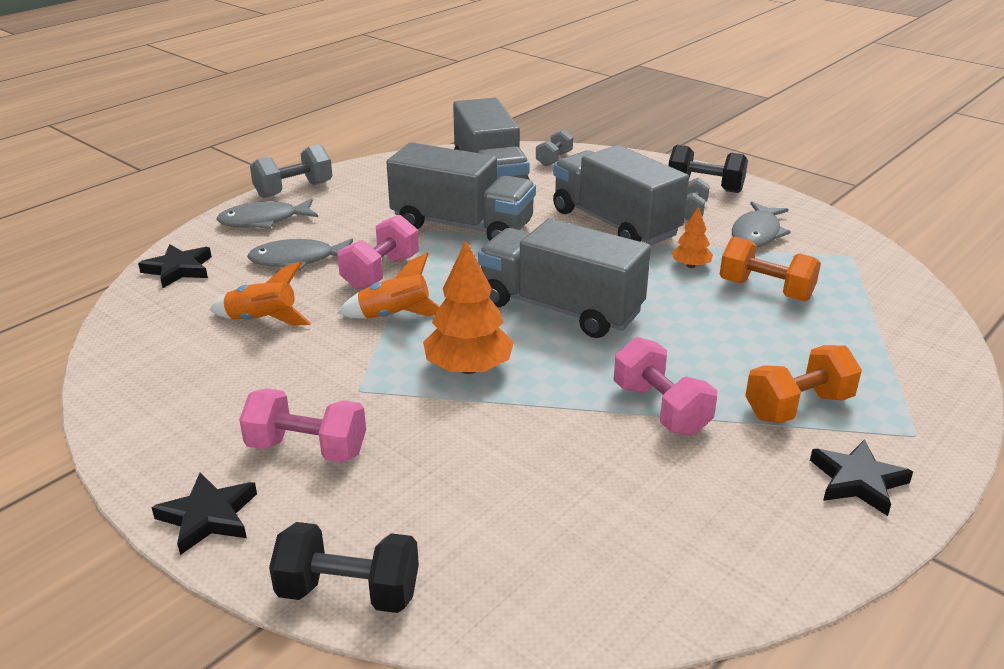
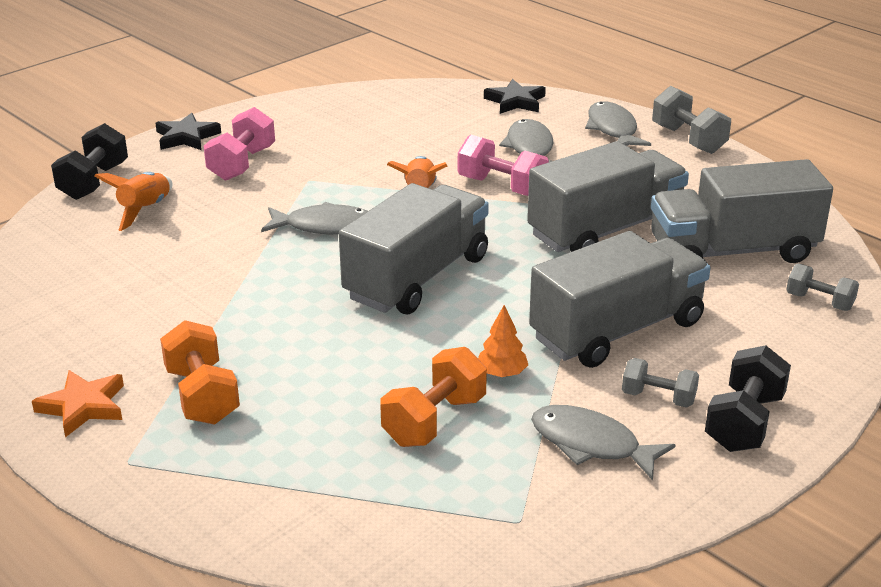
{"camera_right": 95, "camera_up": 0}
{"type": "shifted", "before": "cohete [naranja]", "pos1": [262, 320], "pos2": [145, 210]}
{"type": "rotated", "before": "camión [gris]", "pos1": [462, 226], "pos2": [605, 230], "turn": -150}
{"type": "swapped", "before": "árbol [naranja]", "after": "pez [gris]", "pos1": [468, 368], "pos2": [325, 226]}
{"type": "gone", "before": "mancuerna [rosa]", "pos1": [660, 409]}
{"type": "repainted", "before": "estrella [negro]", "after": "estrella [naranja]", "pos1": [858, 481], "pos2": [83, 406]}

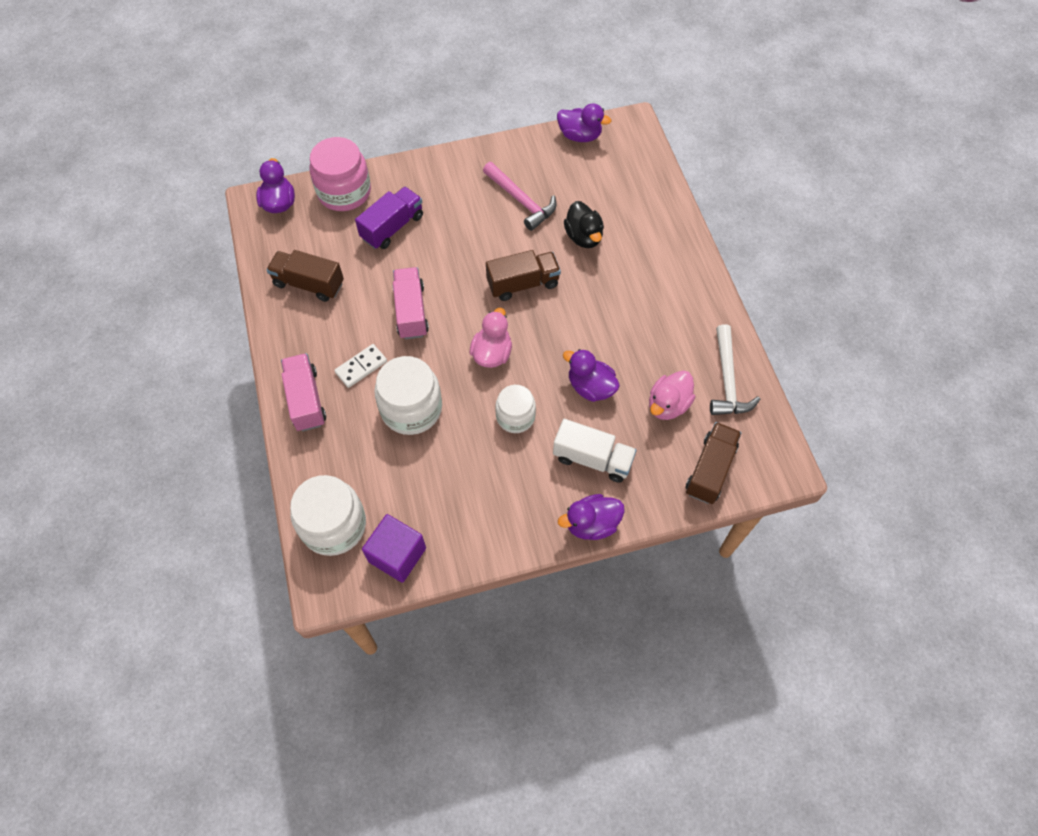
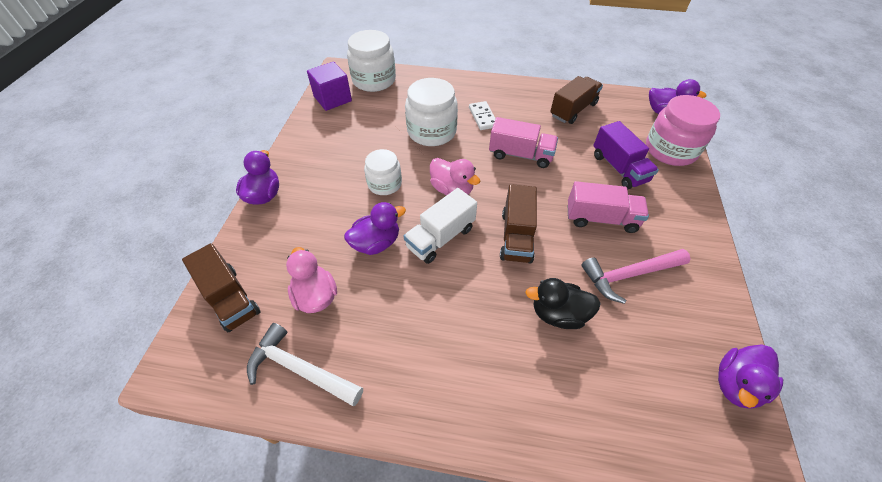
{"camera_right": 115, "camera_up": -10}
{"type": "shifted", "before": "camión [rosa]", "pos1": [306, 400], "pos2": [601, 218]}
{"type": "shifted", "before": "camión [blanco]", "pos1": [592, 458], "pos2": [441, 237]}

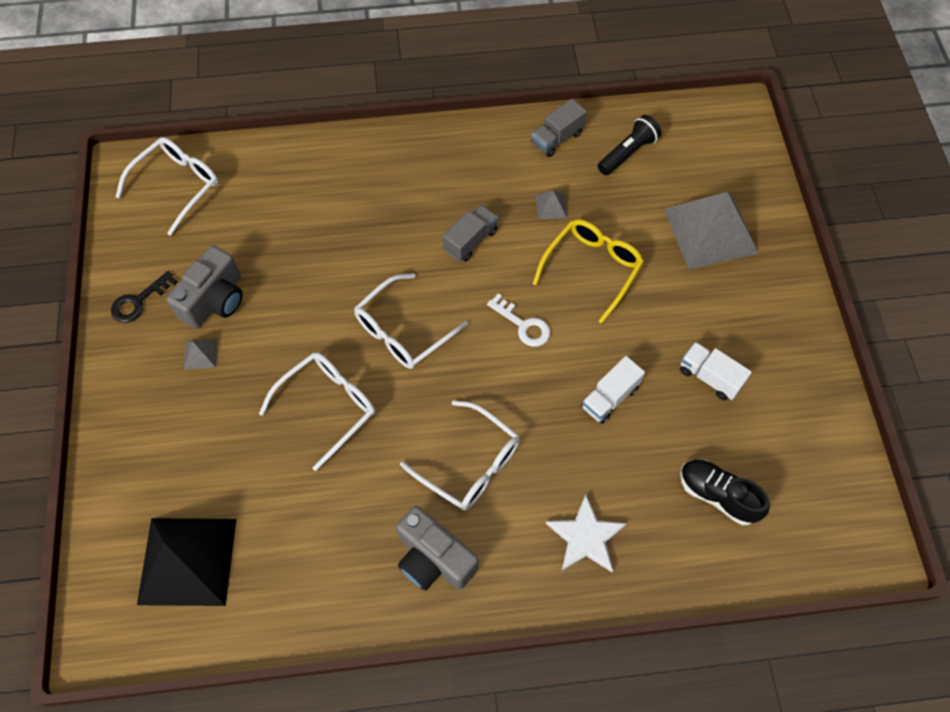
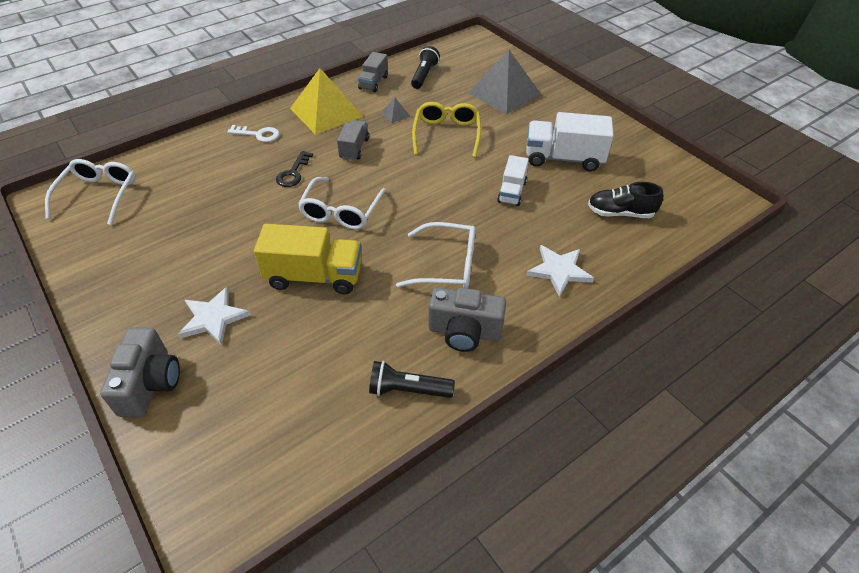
{"camera_right": -30, "camera_up": -15}
{"type": "shifted", "before": "llave [negro]", "pos1": [139, 301], "pos2": [293, 173]}
{"type": "gone", "before": "pirámide [negro]", "pos1": [187, 561]}
{"type": "shifted", "before": "cámara [gris]", "pos1": [215, 300], "pos2": [150, 384]}
{"type": "gone", "before": "pirámide [gris]", "pos1": [200, 354]}
{"type": "swapped", "before": "gafas [blanco]", "after": "camión [amarillo]", "pos1": [328, 406], "pos2": [314, 276]}
{"type": "shifted", "before": "llave [blanco]", "pos1": [523, 325], "pos2": [258, 134]}
{"type": "scaled", "before": "camión [blanco]", "pos1": [709, 377], "pos2": [563, 158], "scale": 1.71}
{"type": "new", "after": "estrella [blanco]", "pos2": [213, 318]}
{"type": "new", "after": "pirámide [amarillo]", "pos2": [326, 112]}
{"type": "new", "after": "lámpara de mano [negro]", "pos2": [408, 389]}

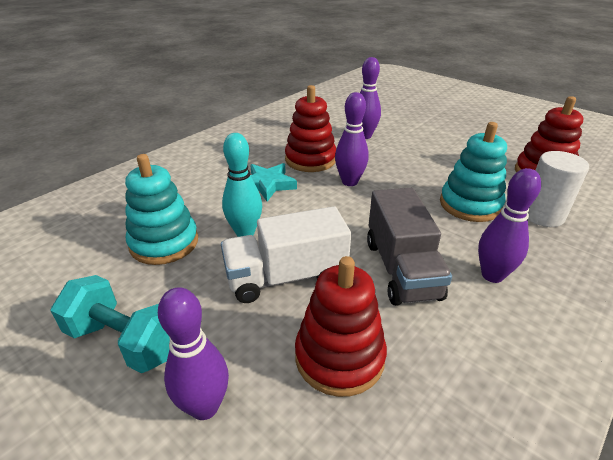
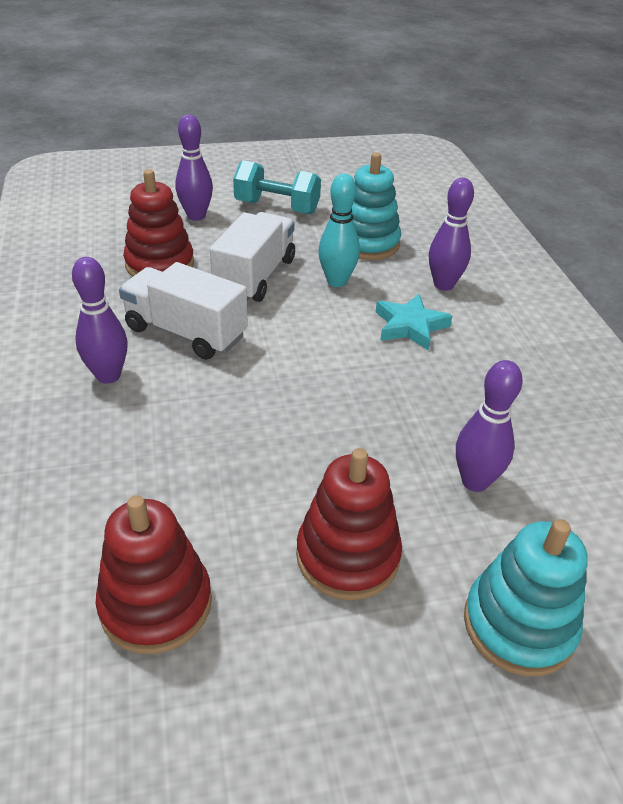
{"camera_right": 125, "camera_up": 5}
{"type": "rotated", "before": "mancuerna [turquesa]", "pos1": [125, 341], "pos2": [277, 207], "turn": 45}
{"type": "shifted", "before": "juguete apilable [rojo]", "pos1": [310, 159], "pos2": [347, 556]}
{"type": "shifted", "before": "bolo [morado]", "pos1": [349, 182], "pos2": [443, 285]}
{"type": "repainted", "before": "camión [gris]", "after": "camión [blanco]", "pos1": [401, 269], "pos2": [186, 332]}
{"type": "shifted", "before": "juguete apilable [turquesa]", "pos1": [470, 205], "pos2": [519, 625]}
{"type": "gone", "before": "cilindro [blanco]", "pos1": [542, 215]}

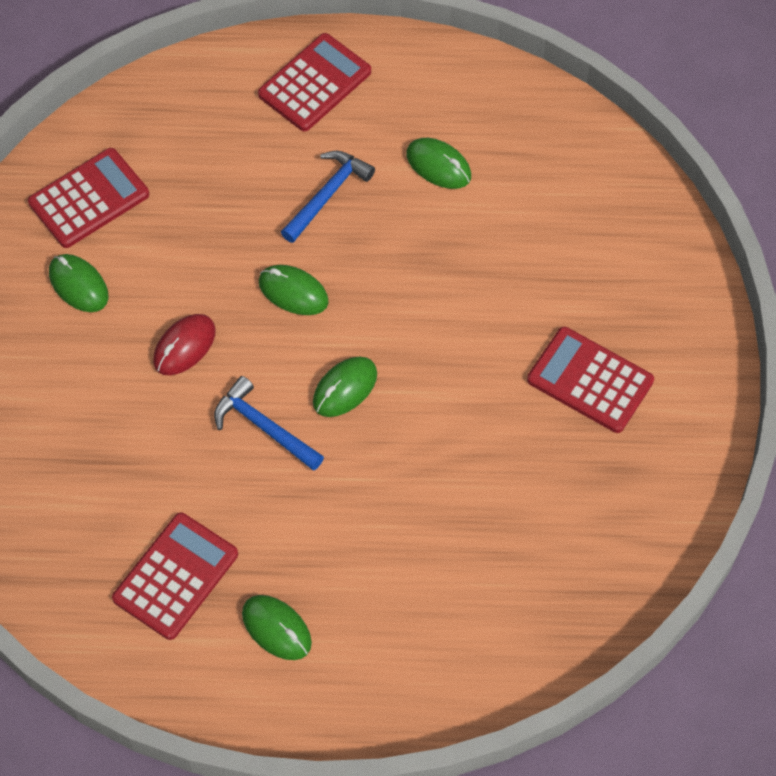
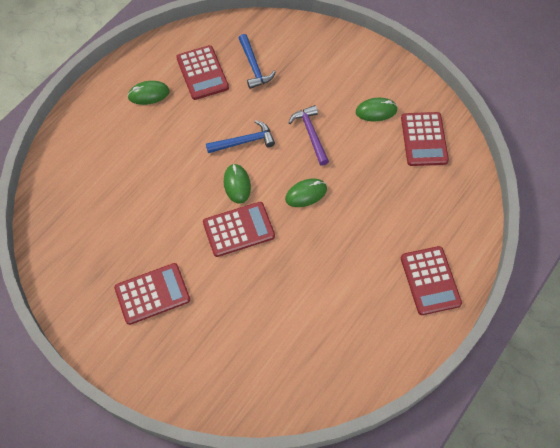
{"camera_right": 125, "camera_up": 0}
{"type": "swapped", "before": "ratón [rojo]", "after": "martillo [morado]", "pos1": [184, 346], "pos2": [310, 134]}
{"type": "shifted", "before": "martillo [azul]", "pos1": [327, 195], "pos2": [254, 66]}
{"type": "gone", "before": "ratón [verde]", "pos1": [438, 166]}
{"type": "new", "after": "calculadora [rojo]", "pos2": [238, 229]}

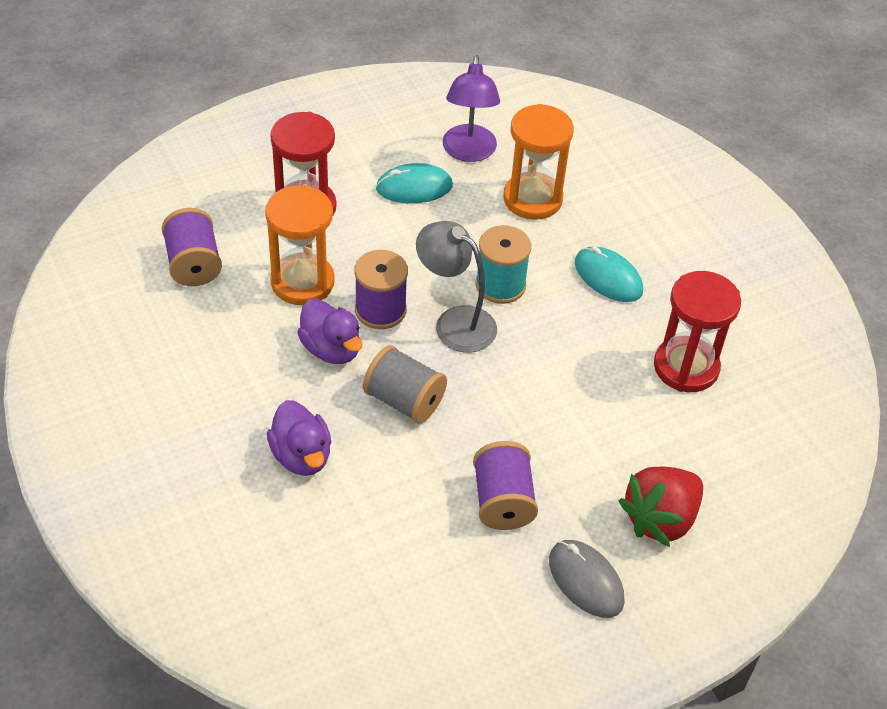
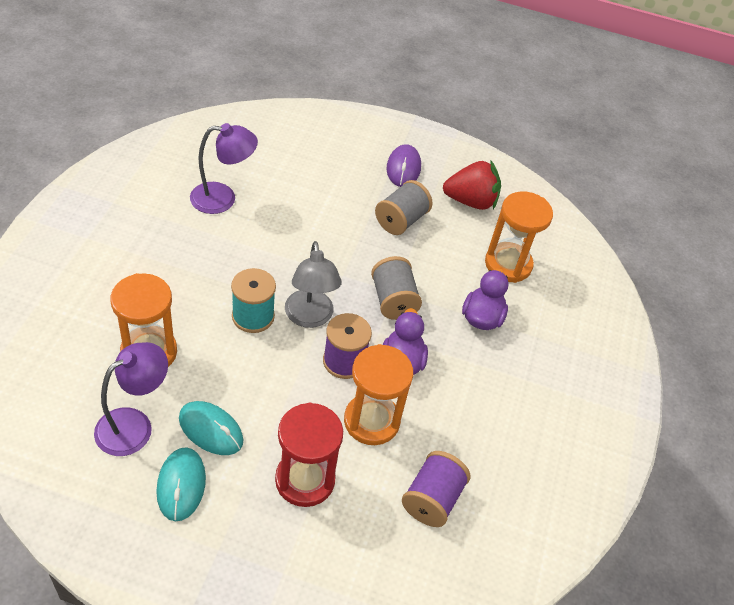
{"camera_right": -140, "camera_up": 0}
{"type": "repainted", "before": "carrete [morado]", "after": "carrete [gris]", "pos1": [502, 501], "pos2": [401, 220]}
{"type": "repainted", "before": "ratón [gris]", "after": "ratón [morado]", "pos1": [585, 580], "pos2": [403, 168]}
{"type": "shifted", "before": "ratón [turquesa]", "pos1": [608, 277], "pos2": [181, 485]}
{"type": "shifted", "before": "fresa [rojo]", "pos1": [660, 519], "pos2": [470, 201]}
{"type": "swapped", "before": "reloj de arena [rojo]", "after": "lámpara [morado]", "pos1": [686, 367], "pos2": [223, 198]}
{"type": "new", "after": "reloj de arena [naranja]", "pos2": [508, 264]}

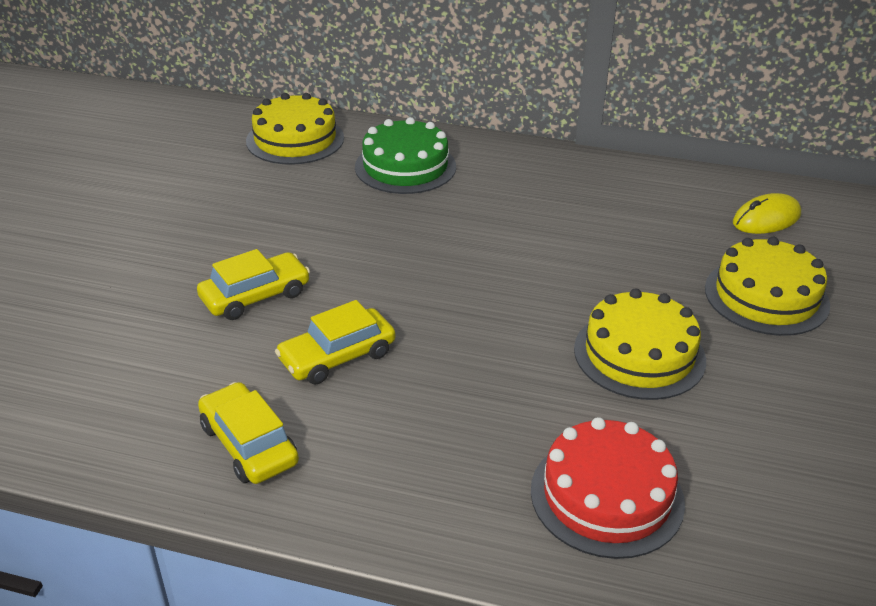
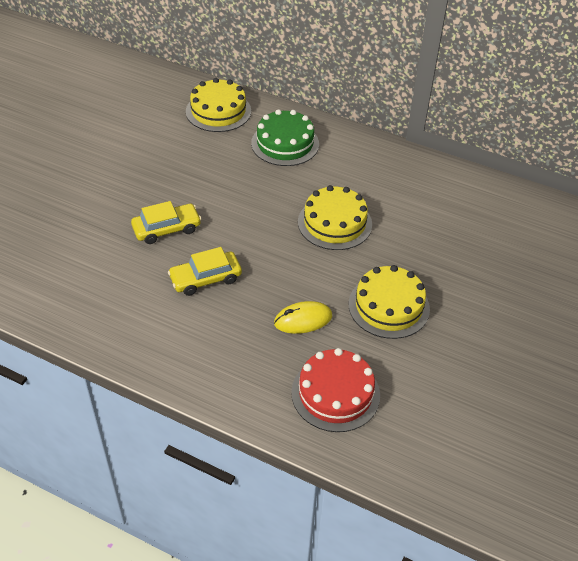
{"camera_right": 10, "camera_up": 10}
{"type": "gone", "before": "coche [amarillo]", "pos1": [249, 444]}
{"type": "shifted", "before": "tarta [amarillo]", "pos1": [766, 296], "pos2": [334, 223]}
{"type": "shifted", "before": "ratón [amarillo]", "pos1": [766, 219], "pos2": [303, 320]}

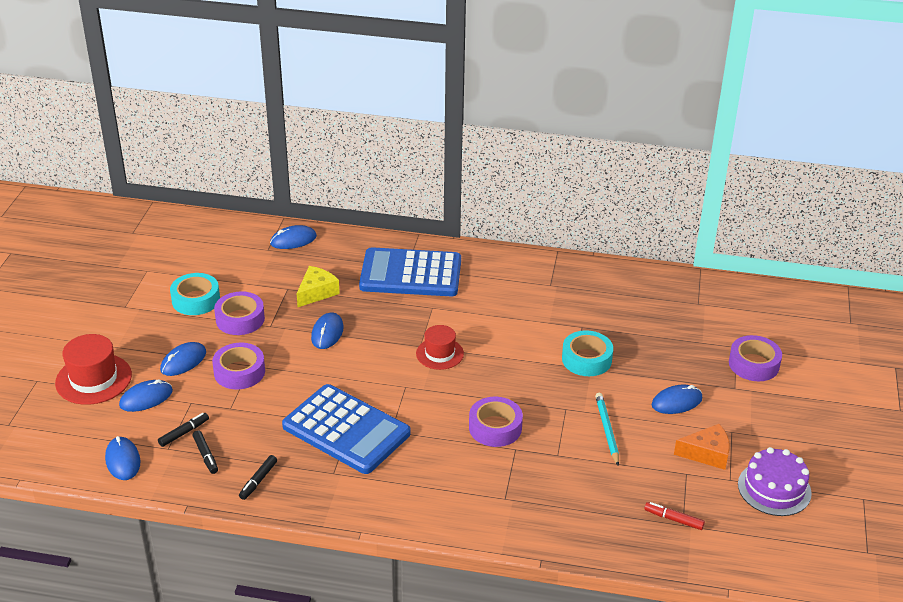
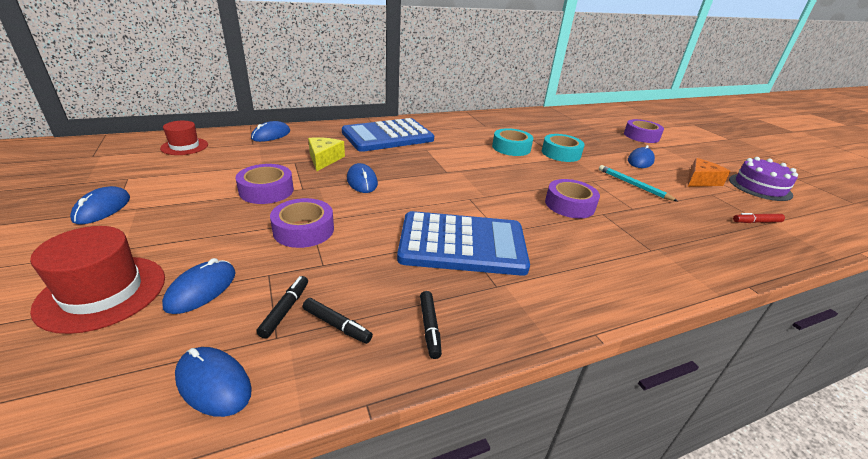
{"camera_right": -35, "camera_up": -5}
{"type": "shifted", "before": "ratón [azul]", "pos1": [183, 361], "pos2": [102, 208]}
{"type": "shifted", "before": "cinta adhesiva [turquesa]", "pos1": [196, 300], "pos2": [511, 148]}
{"type": "shifted", "before": "sombrero [rojo]", "pos1": [439, 353], "pos2": [184, 146]}

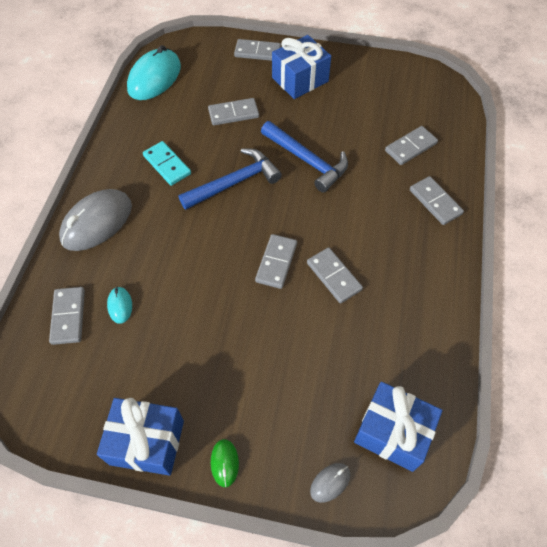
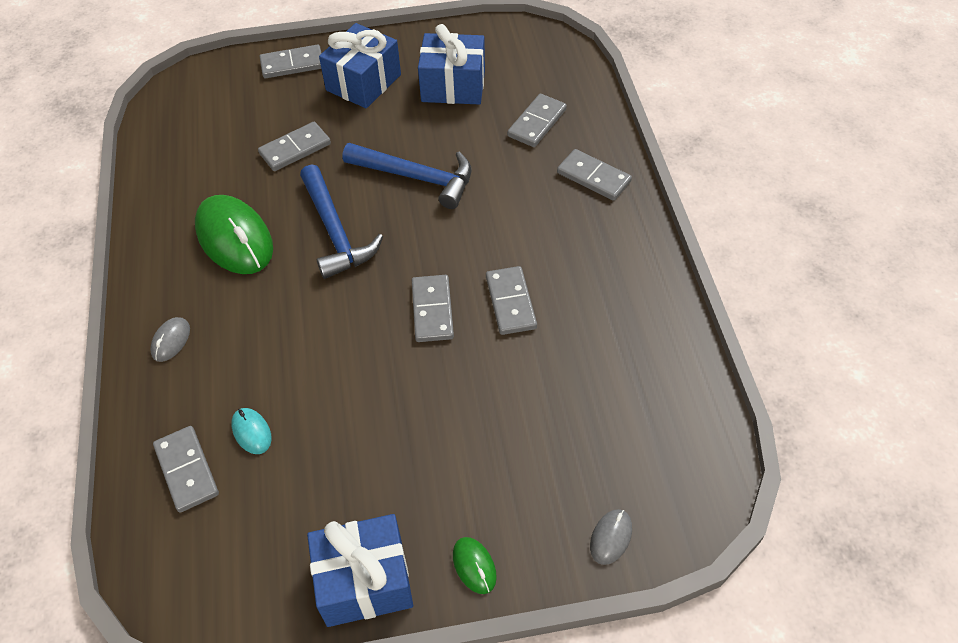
{"camera_right": -20, "camera_up": -5}
{"type": "scaled", "before": "ratón [gris]", "pos1": [97, 222], "pos2": [171, 341], "scale": 0.45}
{"type": "gone", "before": "ratón [turquesa]", "pos1": [154, 78]}
{"type": "swapped", "before": "ficha de dominó [turquesa]", "after": "ratón [verde]", "pos1": [167, 165], "pos2": [234, 239]}
{"type": "rotated", "before": "martillo [azul]", "pos1": [235, 182], "pos2": [335, 232], "turn": 120}
{"type": "rotated", "before": "ficha de dominó [gris]", "pos1": [334, 276], "pos2": [511, 302], "turn": 45}
{"type": "shifted", "before": "regalo [azul]", "pos1": [392, 432], "pos2": [453, 86]}

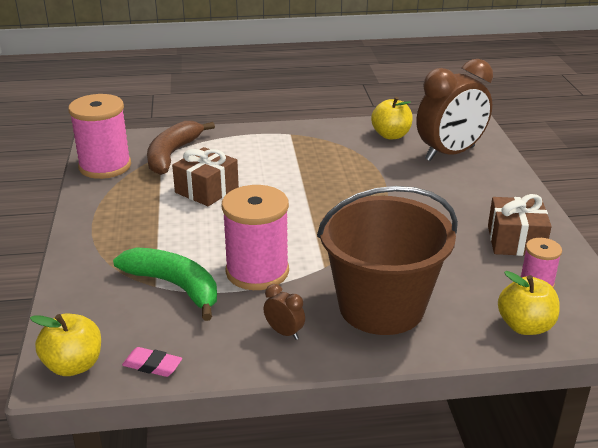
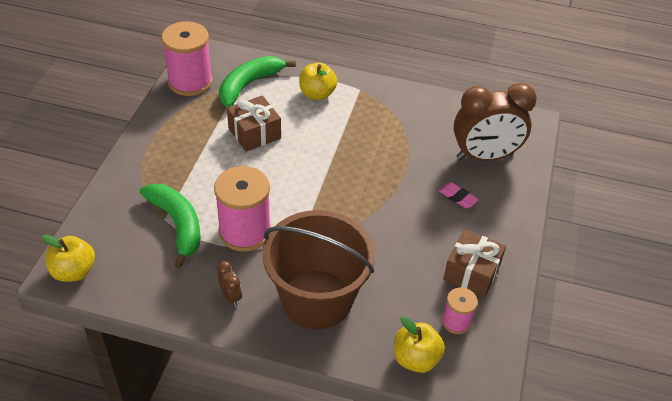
{"camera_right": 20, "camera_up": 15}
{"type": "shifted", "before": "goma de borrar [rosa]", "pos1": [152, 365], "pos2": [458, 197]}
{"type": "repainted", "before": "plátano [marrón]", "after": "plátano [verde]", "pos1": [172, 155], "pos2": [249, 85]}
{"type": "shifted", "before": "manzana [amarillo]", "pos1": [391, 135], "pos2": [317, 94]}

